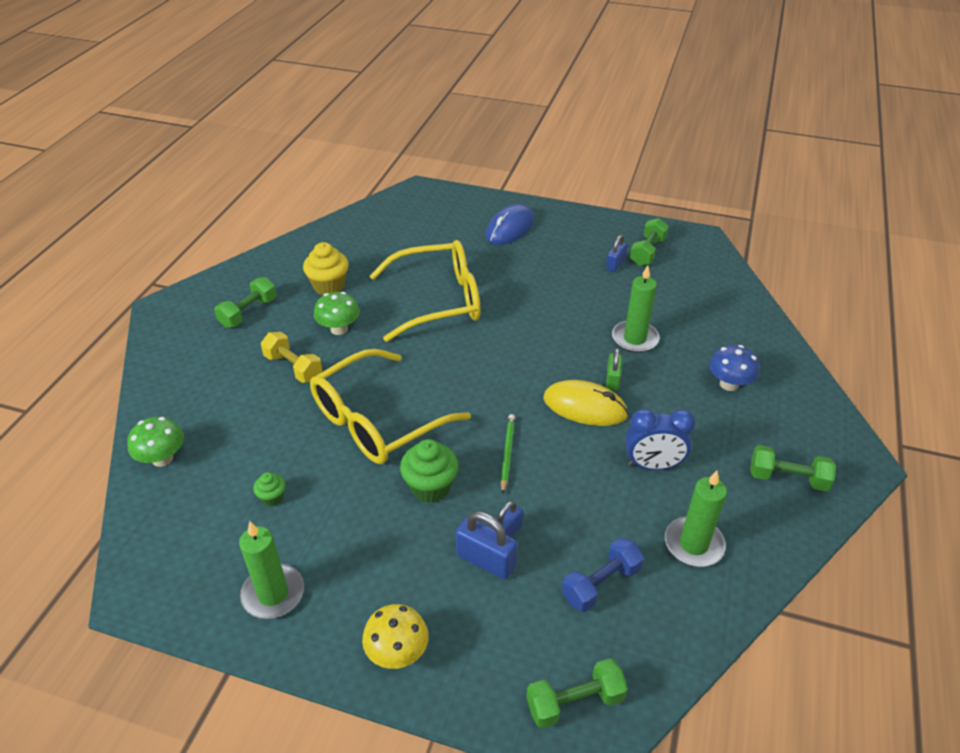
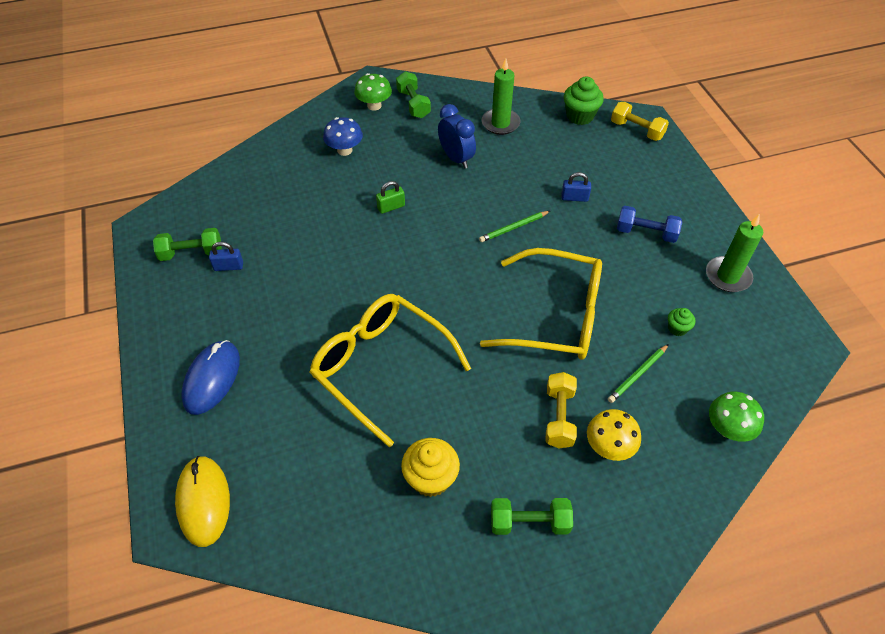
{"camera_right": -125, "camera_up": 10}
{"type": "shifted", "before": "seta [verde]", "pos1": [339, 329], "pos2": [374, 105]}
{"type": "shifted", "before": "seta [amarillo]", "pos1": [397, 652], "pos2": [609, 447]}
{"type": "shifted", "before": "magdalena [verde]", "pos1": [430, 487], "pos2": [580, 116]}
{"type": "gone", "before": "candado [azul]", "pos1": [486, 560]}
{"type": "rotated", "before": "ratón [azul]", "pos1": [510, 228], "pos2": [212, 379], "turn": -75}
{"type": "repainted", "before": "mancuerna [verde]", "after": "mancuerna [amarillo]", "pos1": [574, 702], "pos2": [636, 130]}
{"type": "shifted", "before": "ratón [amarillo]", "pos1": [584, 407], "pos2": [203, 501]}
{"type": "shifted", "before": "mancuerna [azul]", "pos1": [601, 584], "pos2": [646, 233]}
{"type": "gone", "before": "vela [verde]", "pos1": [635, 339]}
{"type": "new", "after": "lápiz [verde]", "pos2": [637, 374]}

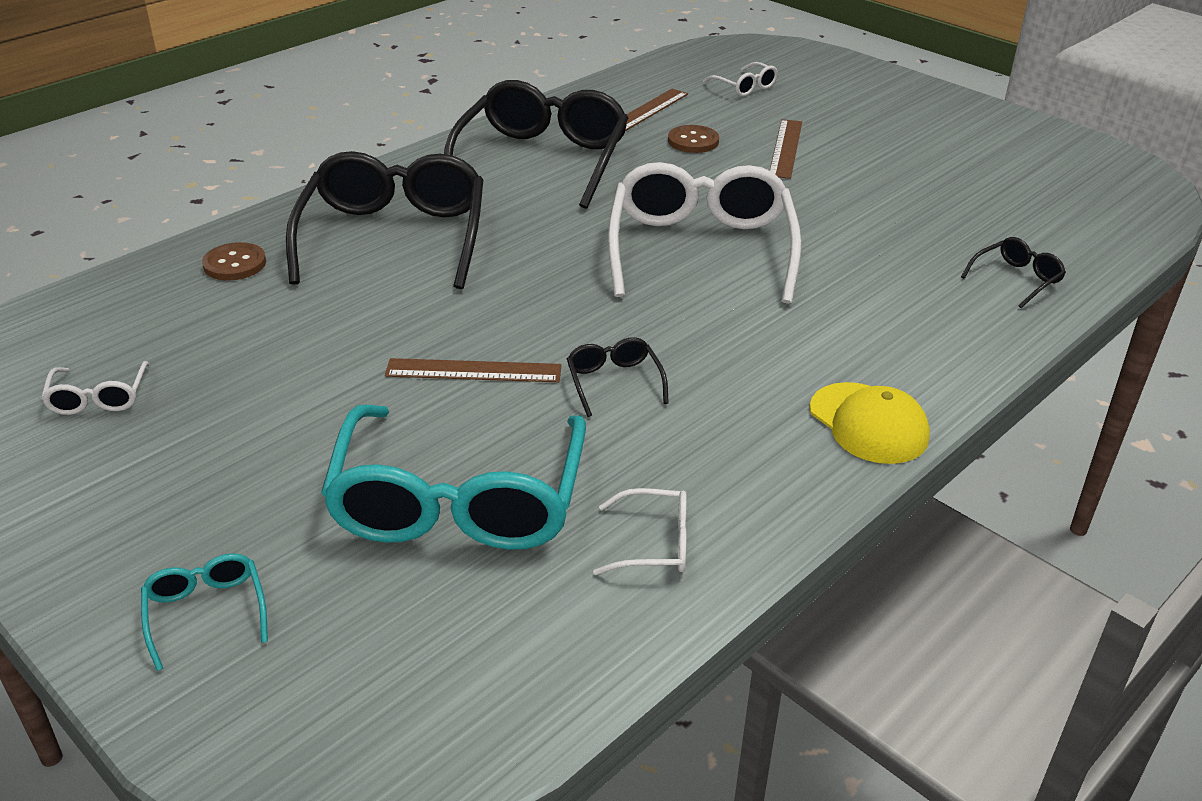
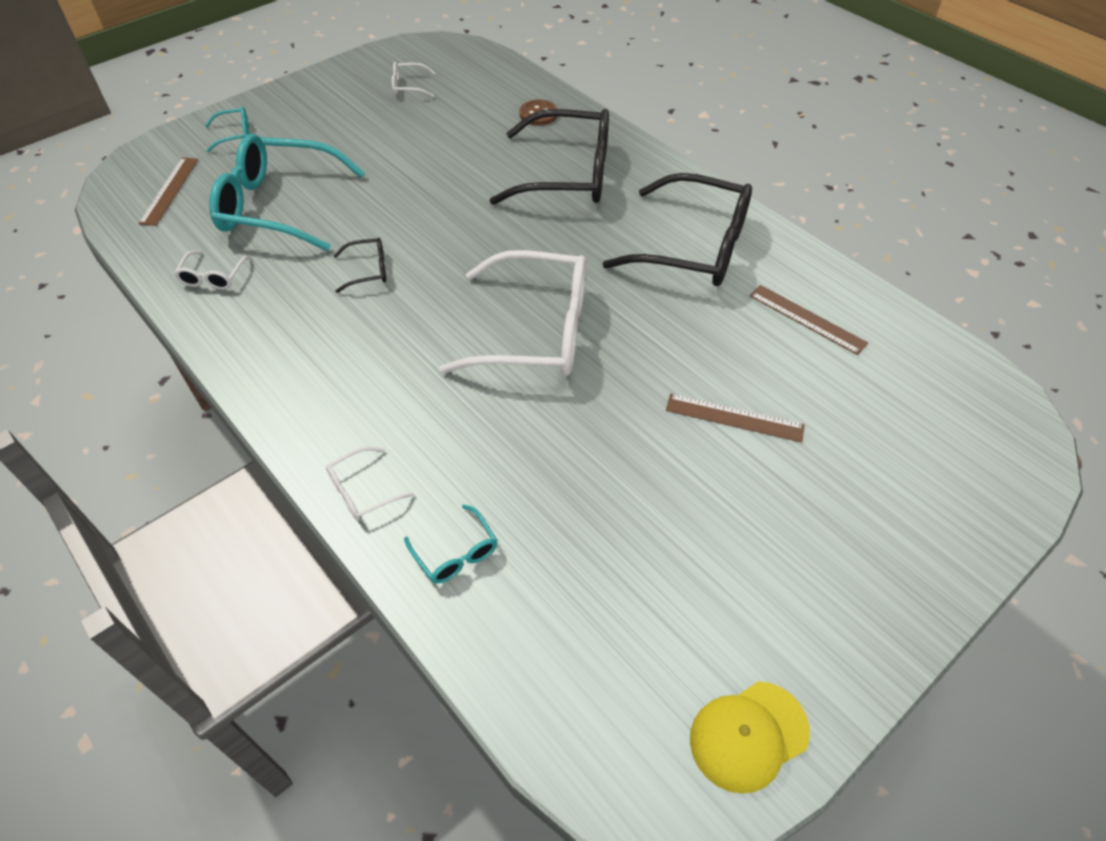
{"camera_right": 95, "camera_up": 15}
{"type": "shifted", "before": "regla [marrón]", "pos1": [473, 371], "pos2": [169, 190]}
{"type": "gone", "before": "botón [marrón]", "pos1": [693, 141]}
{"type": "shifted", "before": "gafas [blanco]", "pos1": [745, 87], "pos2": [362, 491]}
{"type": "shifted", "before": "gorra [amarillo]", "pos1": [868, 423], "pos2": [748, 736]}
{"type": "repainted", "before": "gafas [negro]", "after": "gafas [turquesa]", "pos1": [1016, 279], "pos2": [455, 553]}

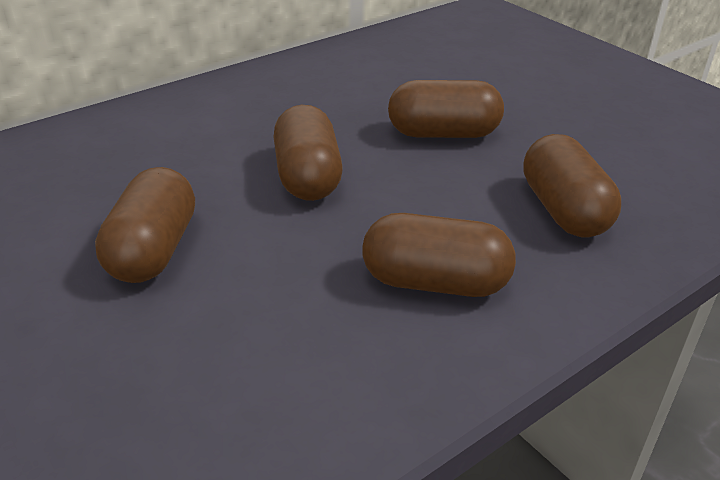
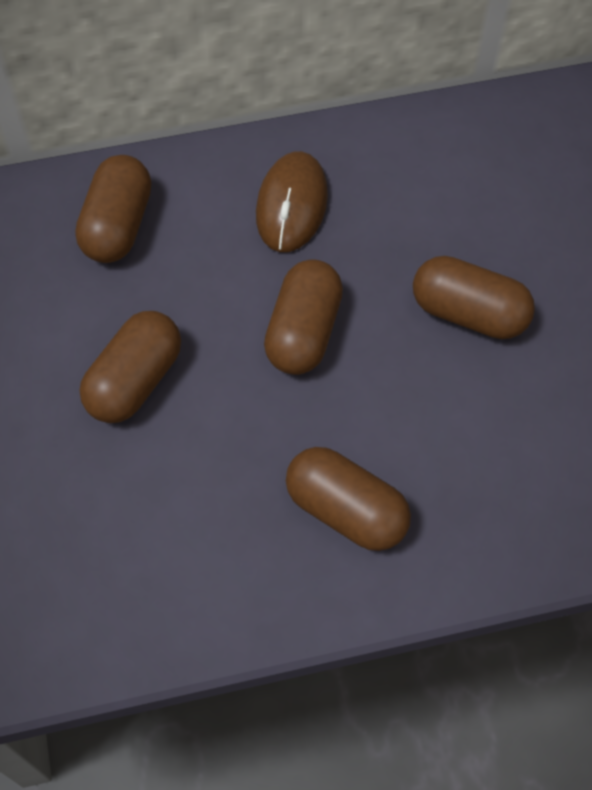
{"camera_right": 25, "camera_up": 25}
{"type": "shifted", "before": "cápsula [marrón]", "pos1": [563, 210], "pos2": [118, 225]}
{"type": "new", "after": "ratón [marrón]", "pos2": [291, 205]}

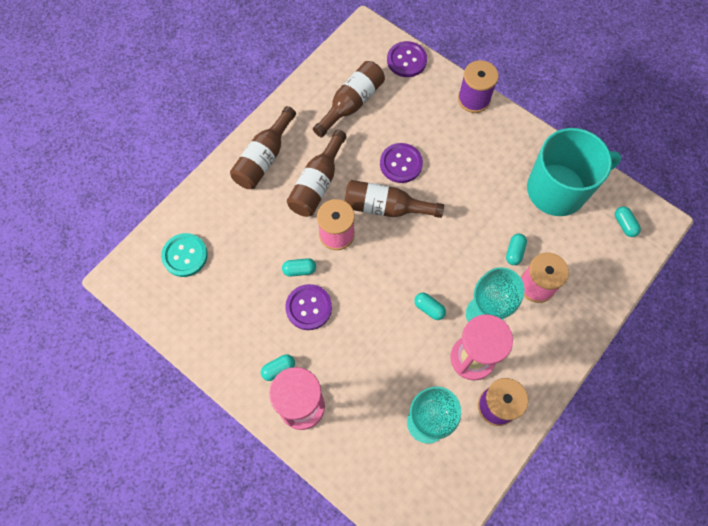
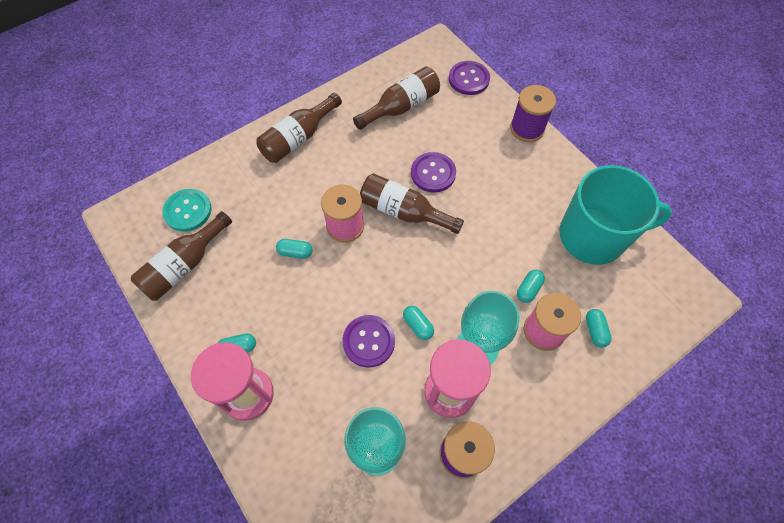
{"camera_right": 15, "camera_up": -5}
{"type": "shifted", "before": "botón [morado]", "pos1": [309, 307], "pos2": [368, 341]}
{"type": "shifted", "before": "botella [marrón]", "pos1": [317, 183], "pos2": [184, 265]}
{"type": "shifted", "before": "cápsula [turquesa]", "pos1": [624, 224], "pos2": [595, 331]}

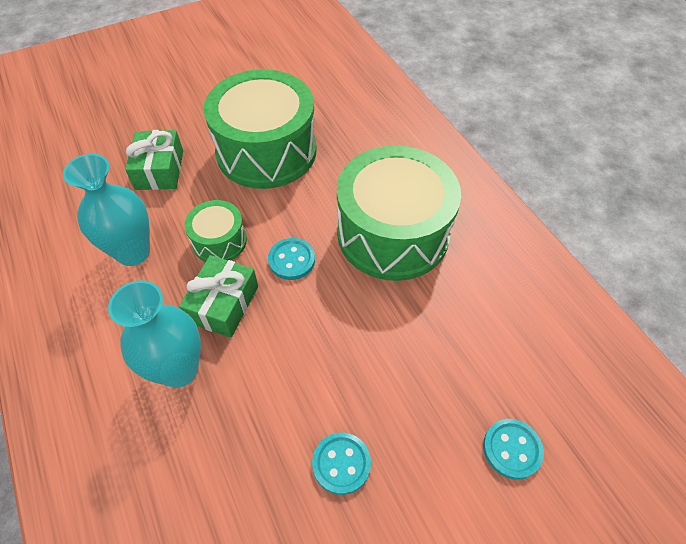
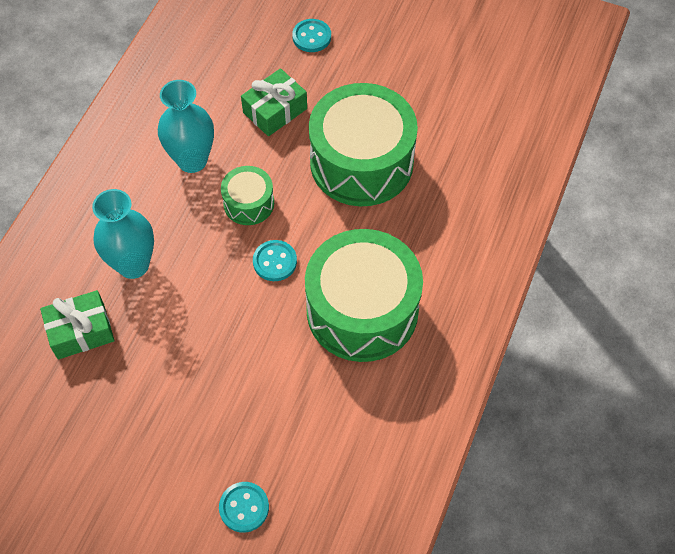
{"camera_right": 50, "camera_up": 5}
{"type": "shifted", "before": "regalo [verde]", "pos1": [223, 304], "pos2": [81, 331]}
{"type": "shifted", "before": "botón [turquesa]", "pos1": [341, 463], "pos2": [311, 37]}

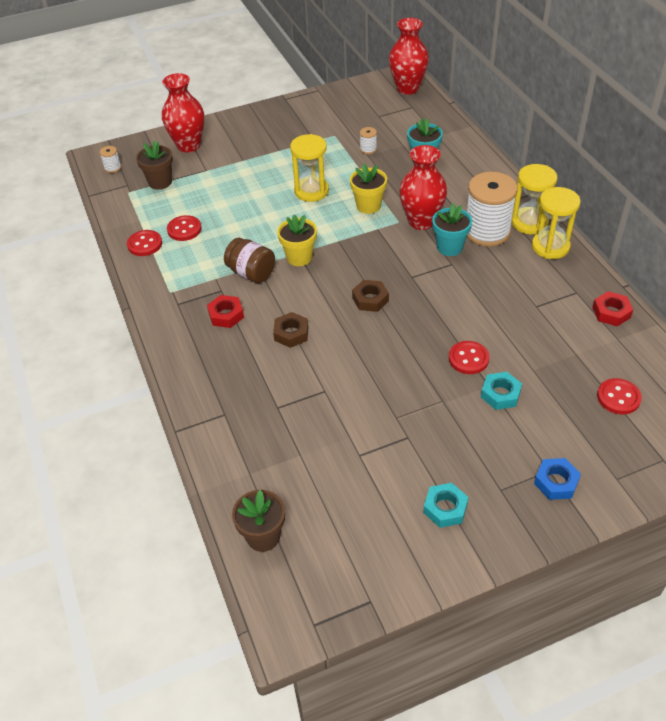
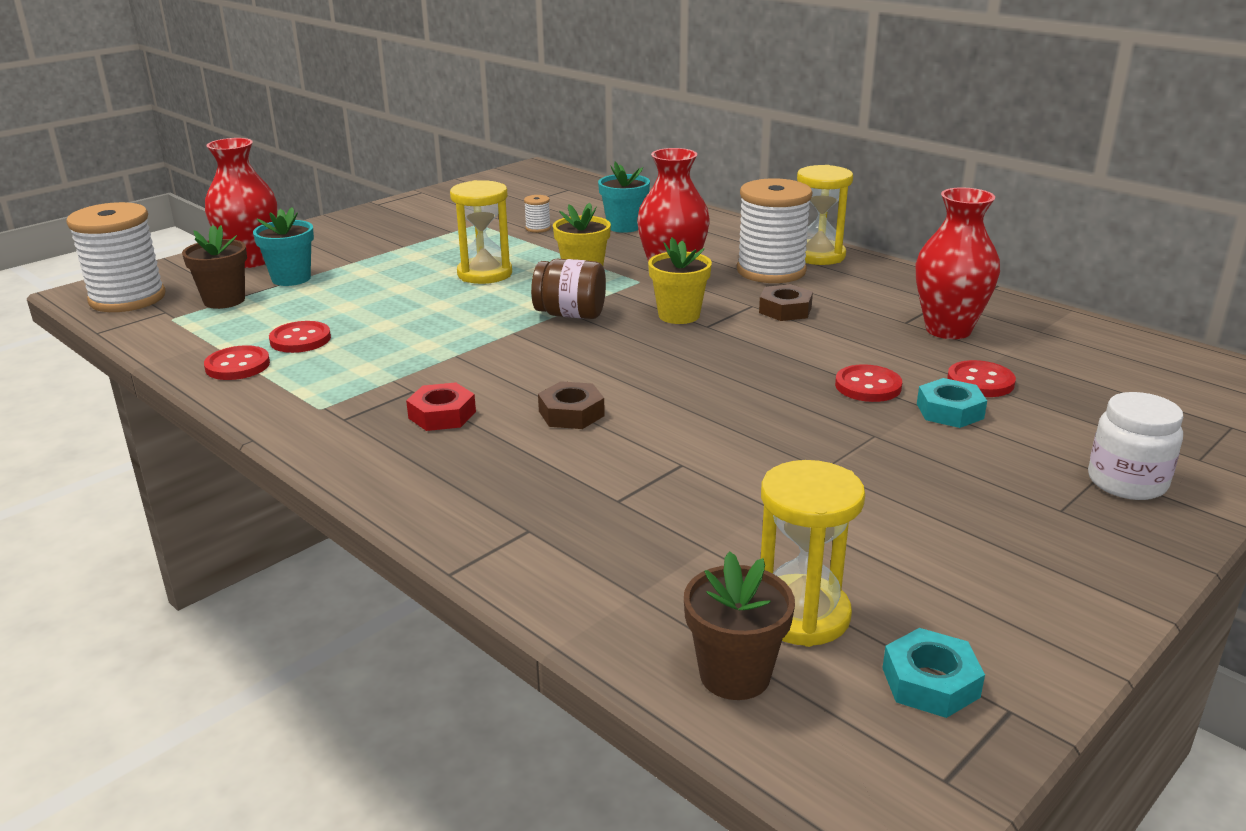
{"camera_right": -25, "camera_up": -20}
{"type": "scaled", "before": "carrete [blanco]", "pos1": [113, 168], "pos2": [127, 299], "scale": 2.46}
{"type": "shifted", "before": "tarro [marrón]", "pos1": [251, 273], "pos2": [570, 314]}
{"type": "shifted", "before": "maceta [amarillo]", "pos1": [299, 257], "pos2": [679, 315]}
{"type": "shifted", "before": "tuerca [marrón]", "pos1": [370, 299], "pos2": [785, 310]}
{"type": "shifted", "before": "florero [rojo]", "pos1": [407, 88], "pos2": [948, 330]}
{"type": "shifted", "before": "tuerca [turquesa]", "pos1": [445, 508], "pos2": [930, 682]}
{"type": "shifted", "before": "maceta [turquesa]", "pos1": [449, 247], "pos2": [291, 278]}
{"type": "shifted", "before": "reloj de arena [amarillo]", "pos1": [550, 247], "pos2": [801, 615]}
{"type": "swapped", "before": "tuerca [azul]", "after": "tarro [blanco]", "pos1": [556, 482], "pos2": [1127, 482]}
{"type": "gone", "before": "tuerca [rojo]", "pos1": [611, 312]}
{"type": "shifted", "before": "botón [rojo]", "pos1": [618, 397], "pos2": [980, 382]}

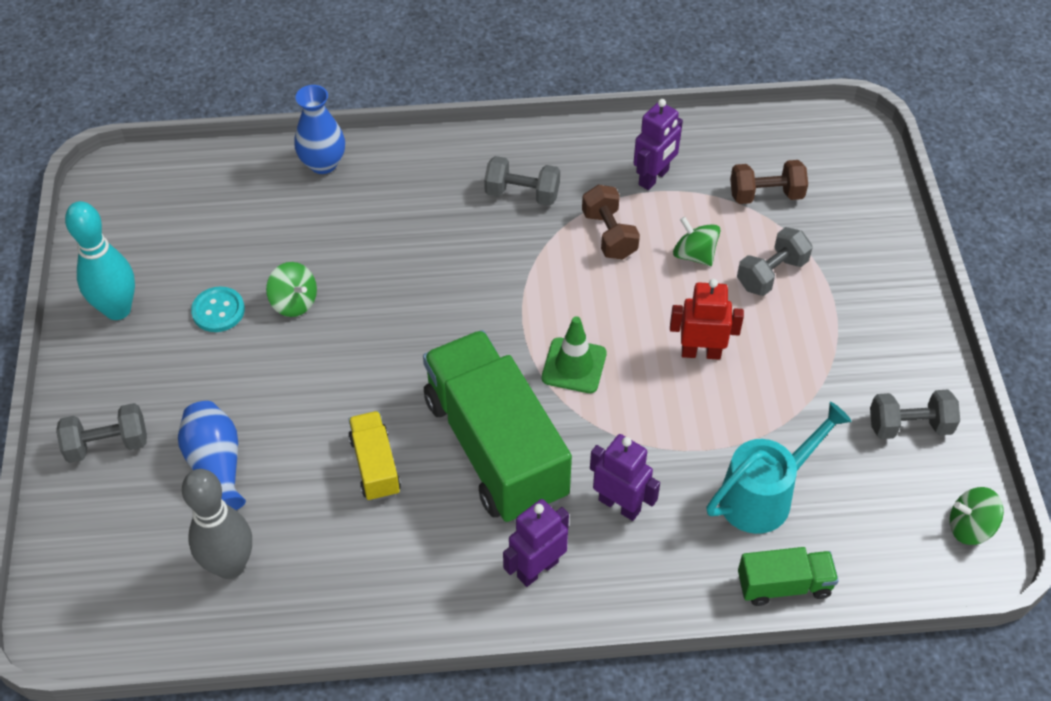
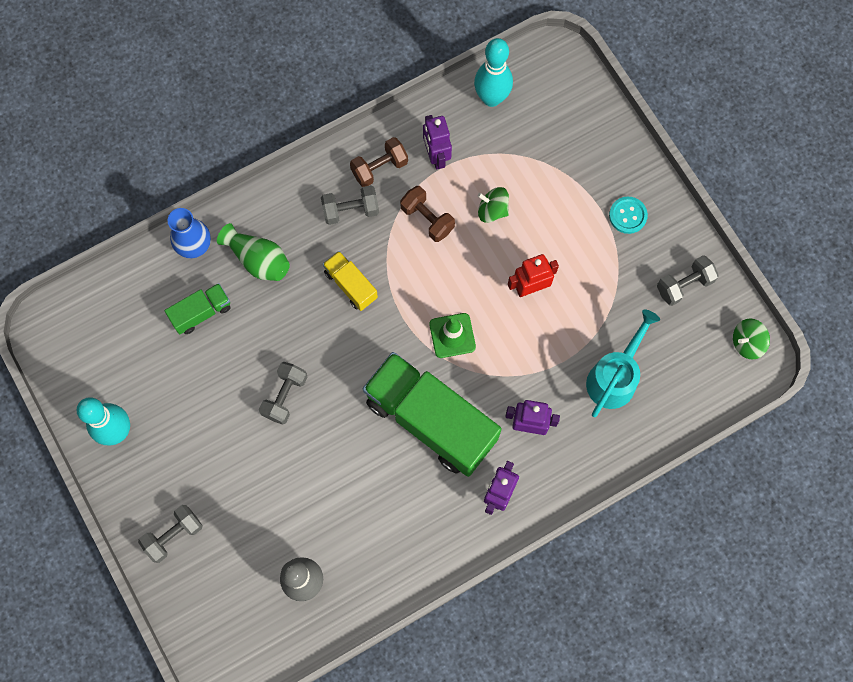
{"camera_right": -25, "camera_up": 20}
{"type": "gone", "before": "florero [azul]", "pos1": [216, 466]}
{"type": "shifted", "before": "botón [turquesa]", "pos1": [218, 311], "pos2": [627, 215]}
{"type": "gone", "before": "peonza [verde]", "pos1": [294, 302]}
{"type": "shifted", "before": "camión [amarillo]", "pos1": [375, 465], "pos2": [351, 285]}
{"type": "rotated", "before": "robot [morado]", "pos1": [654, 178], "pos2": [436, 156], "turn": 150}
{"type": "shifted", "before": "mancuerna [marrón]", "pos1": [766, 195], "pos2": [379, 168]}
{"type": "shifted", "before": "mancuerna [gris]", "pos1": [771, 274], "pos2": [285, 396]}
{"type": "shifted", "before": "camión [verde]", "pos1": [784, 585], "pos2": [201, 312]}
{"type": "new", "after": "florero [verde]", "pos2": [258, 260]}
{"type": "new", "after": "bolo [turquesa]", "pos2": [491, 98]}

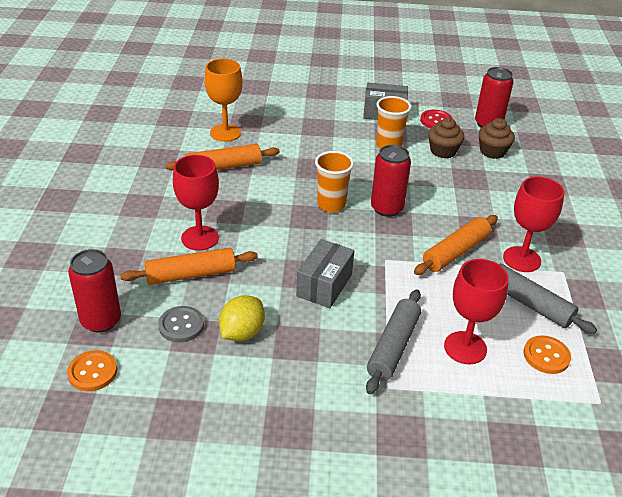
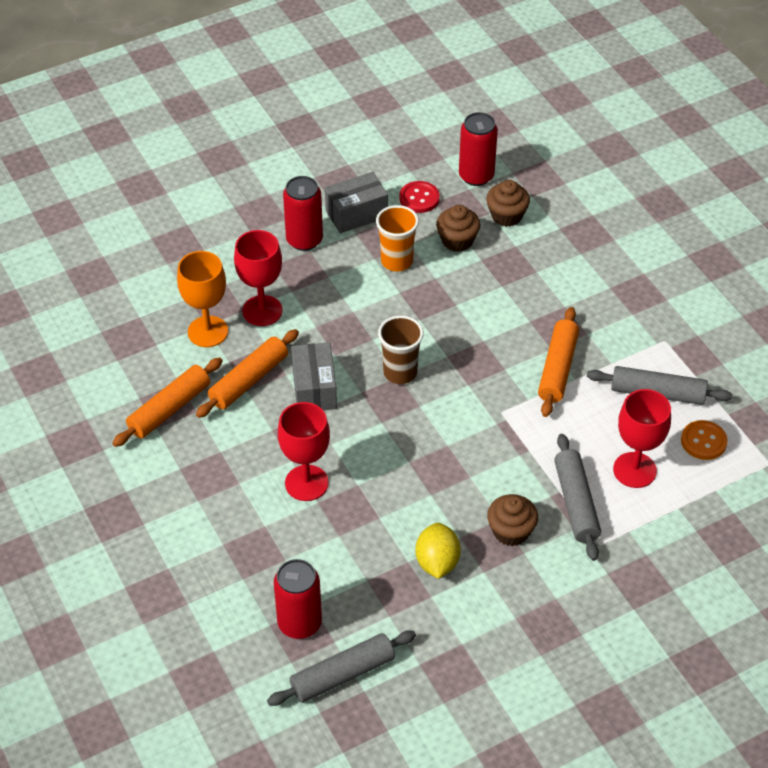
{"camera_right": -30, "camera_up": 10}
{"type": "swapped", "before": "botón [naranja]", "after": "rodillo [gris]", "pos1": [92, 372], "pos2": [342, 674]}
{"type": "shifted", "before": "rodillo [naranja]", "pos1": [191, 274], "pos2": [169, 409]}
{"type": "gone", "before": "botón [gris]", "pos1": [181, 325]}
{"type": "shifted", "before": "caja [gris]", "pos1": [324, 285], "pos2": [314, 388]}
{"type": "repainted", "before": "vaso [naranja]", "after": "vaso [marrón]", "pos1": [331, 205], "pos2": [400, 372]}
{"type": "shifted", "before": "lata [rojo]", "pos1": [387, 208], "pos2": [304, 240]}
{"type": "shifted", "before": "copa [rojo]", "pos1": [521, 259], "pos2": [262, 311]}
{"type": "new", "after": "magdalena [marrón]", "pos2": [511, 531]}

